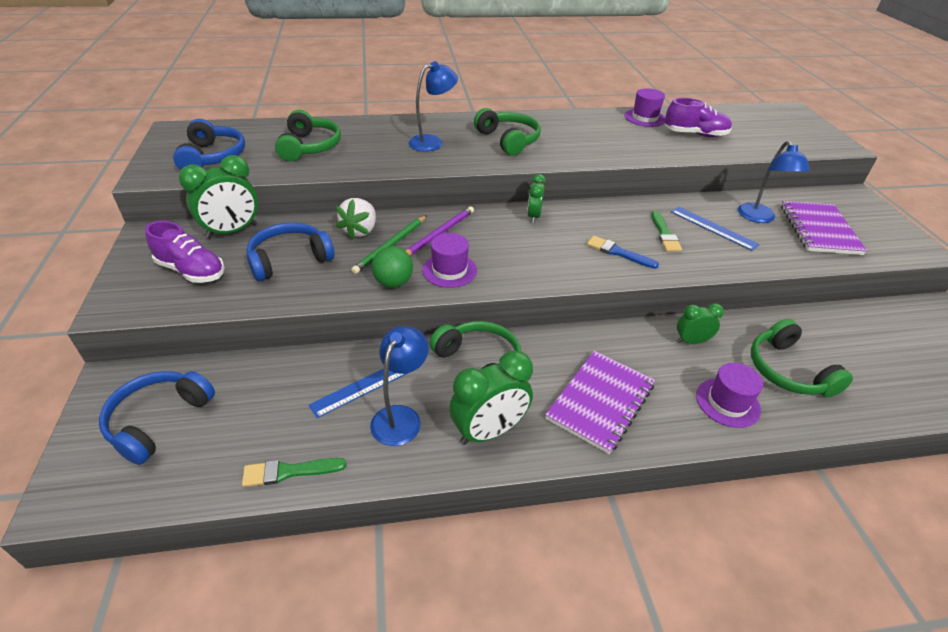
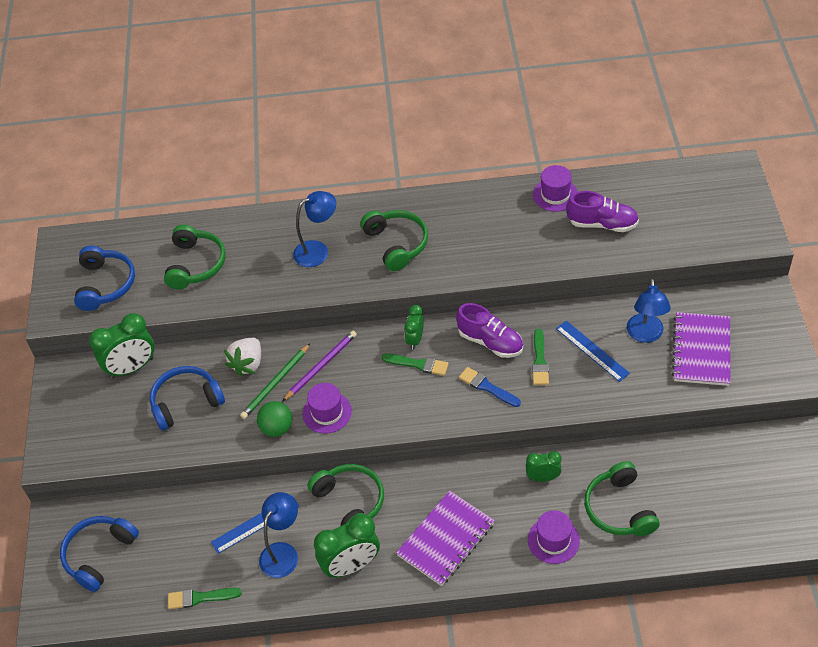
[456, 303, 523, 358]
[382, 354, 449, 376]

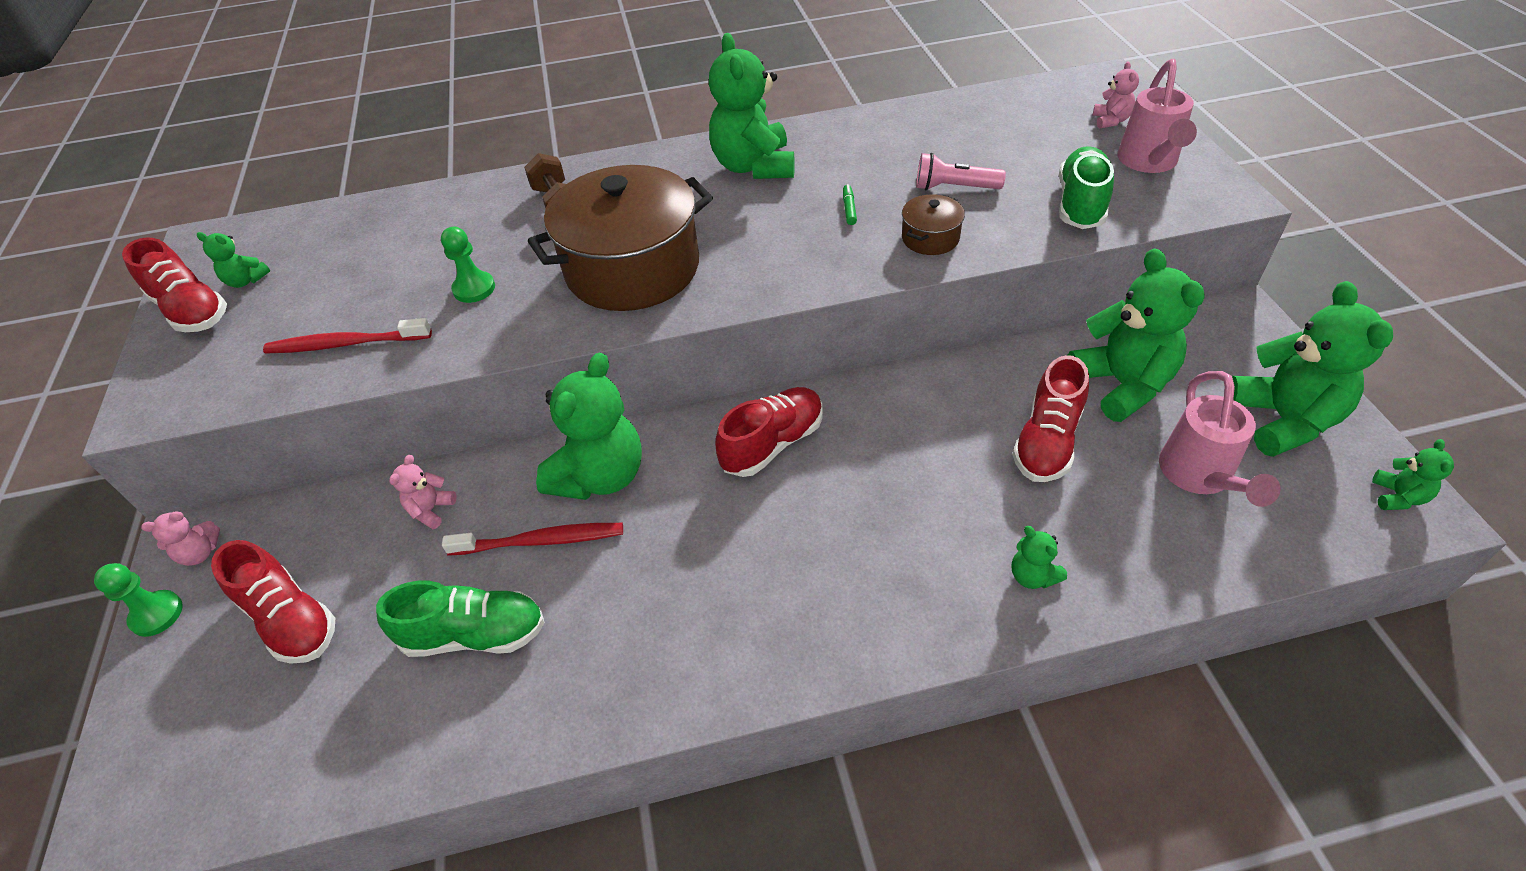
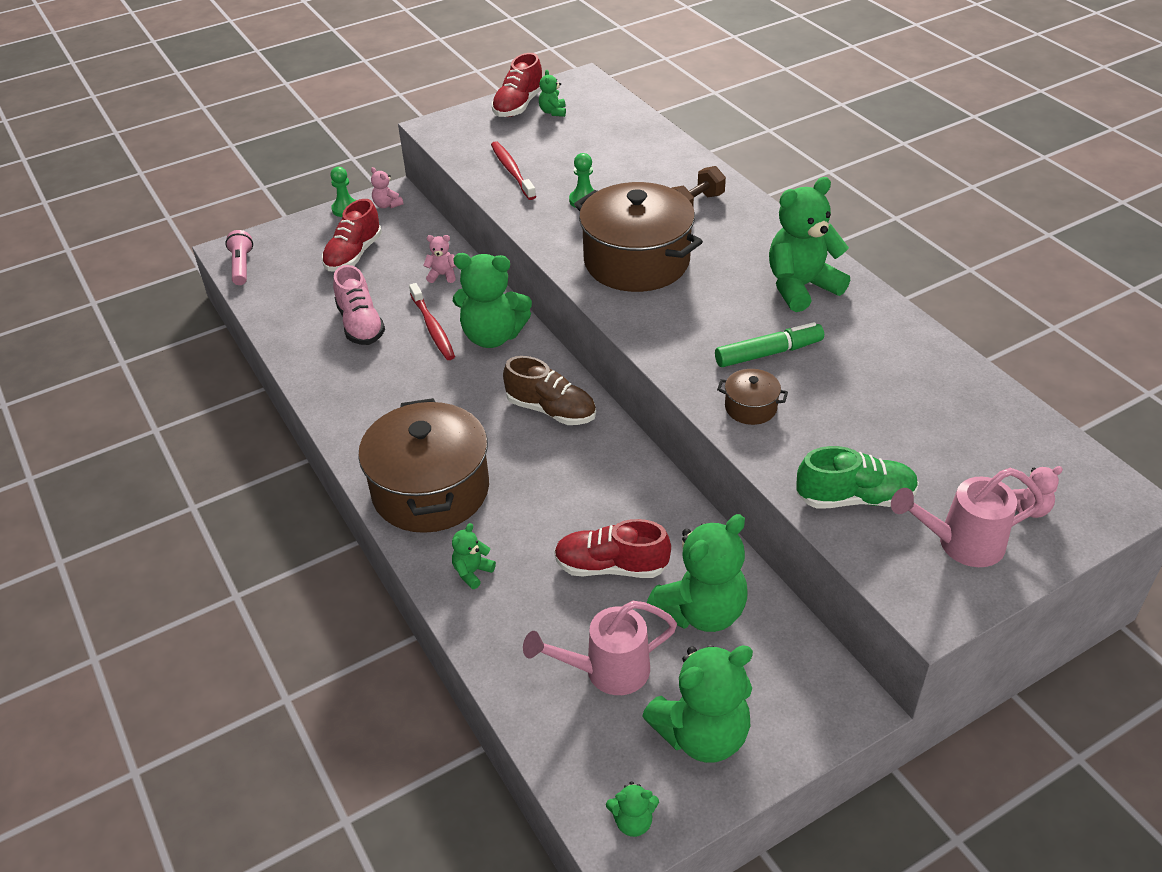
[333, 265, 385, 345]
[503, 356, 596, 425]
[715, 322, 824, 367]
[225, 230, 253, 285]
[358, 398, 489, 533]

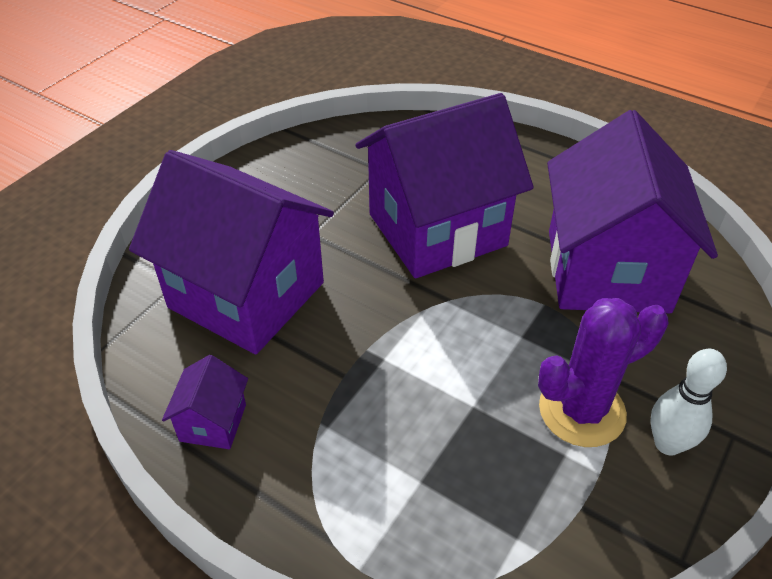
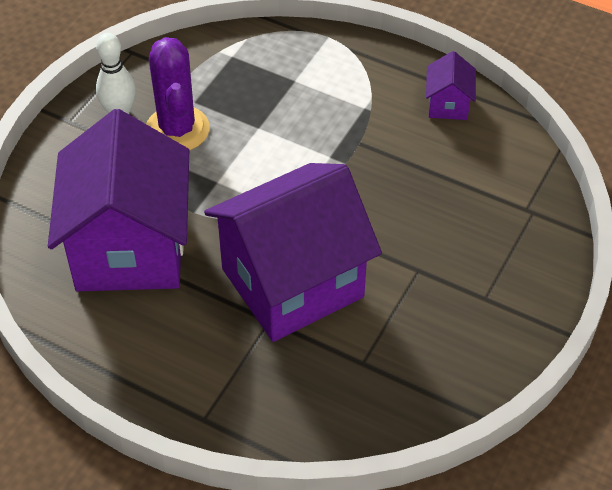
[129, 150, 334, 354] (first image)
[146, 37, 210, 151]

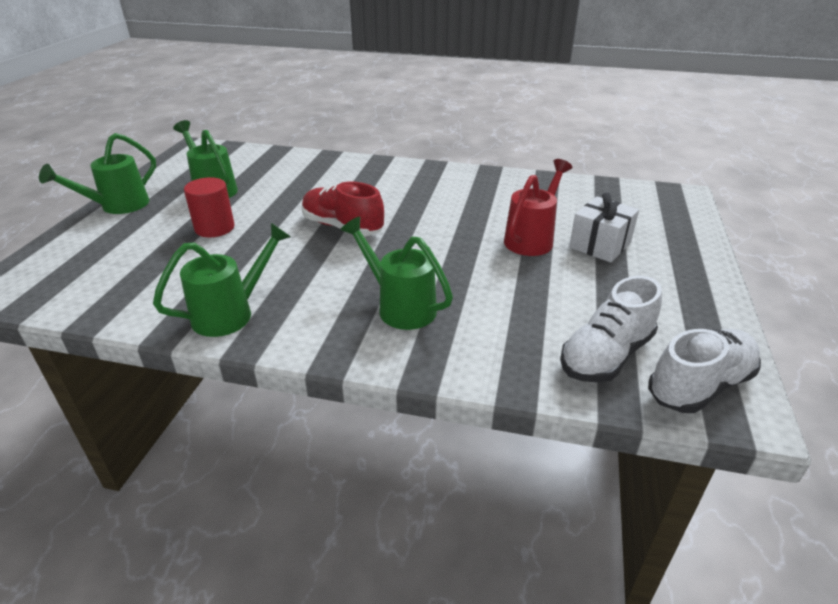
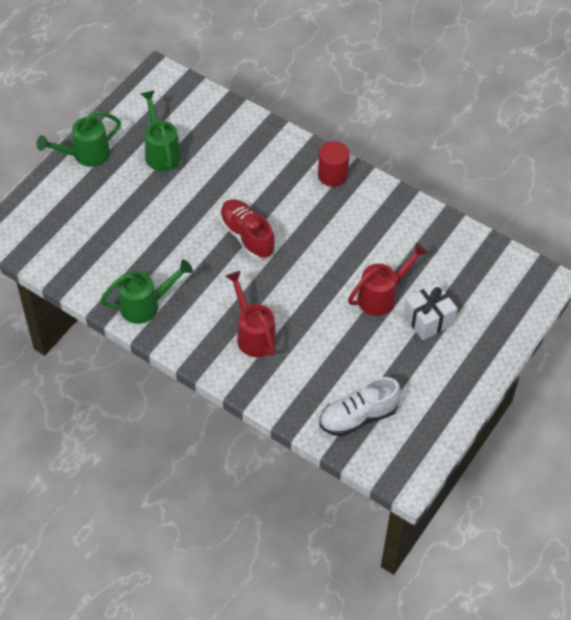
[318, 141, 350, 187]
[225, 271, 276, 357]
[648, 329, 761, 413] (first image)

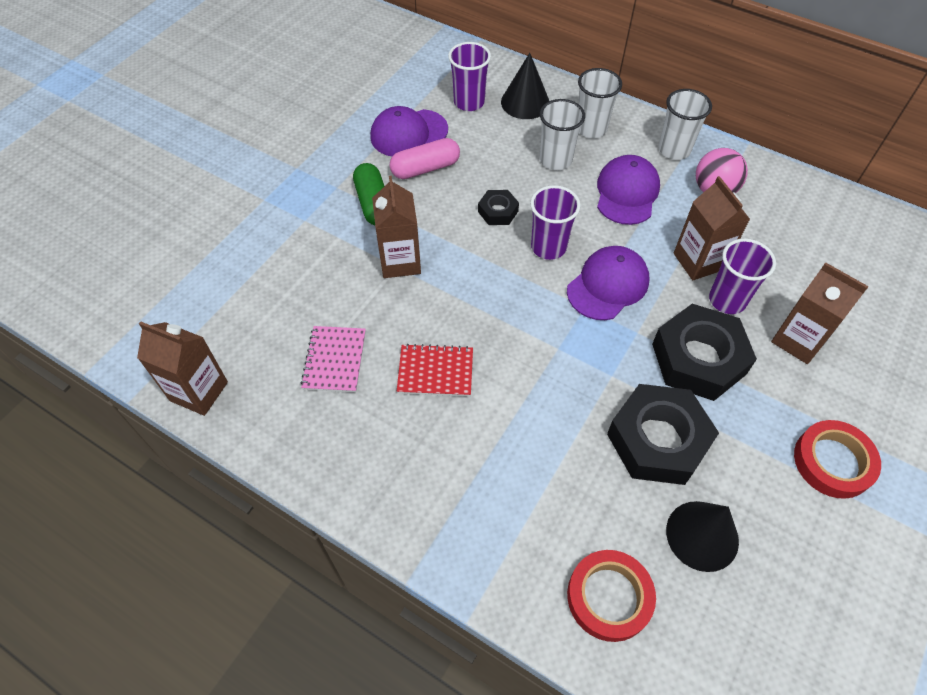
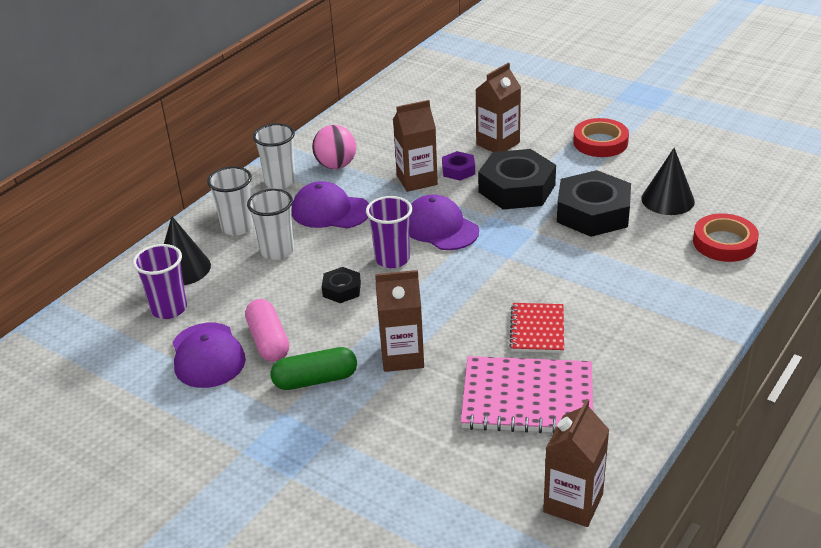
[461, 356, 593, 433]
[442, 151, 475, 181]

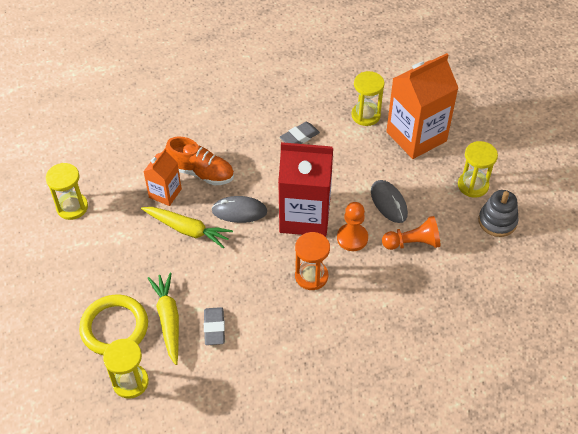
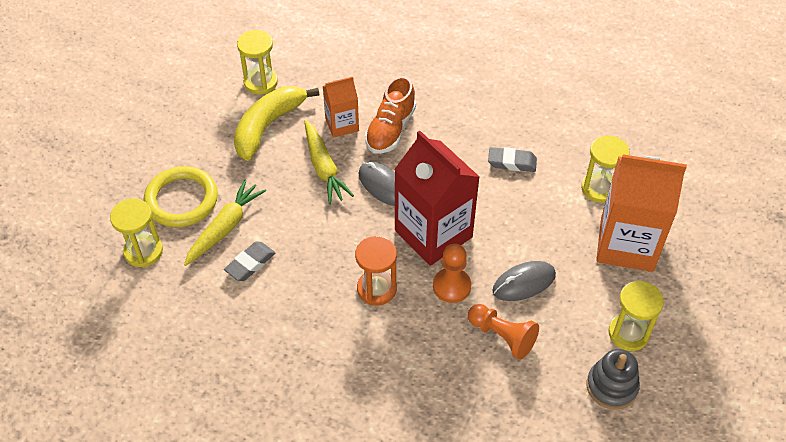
[365, 76, 416, 154]
[492, 261, 556, 301]
[234, 86, 319, 161]

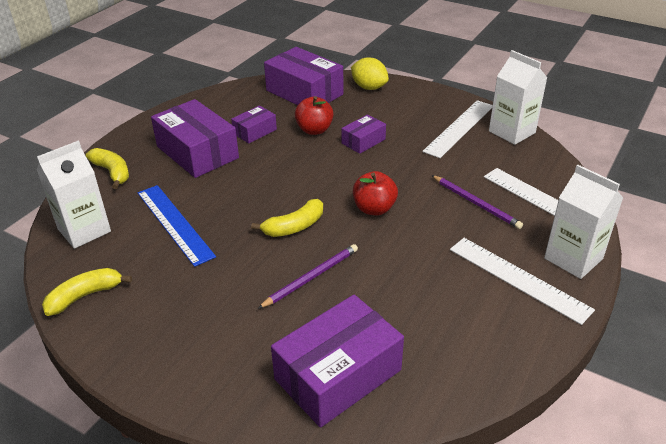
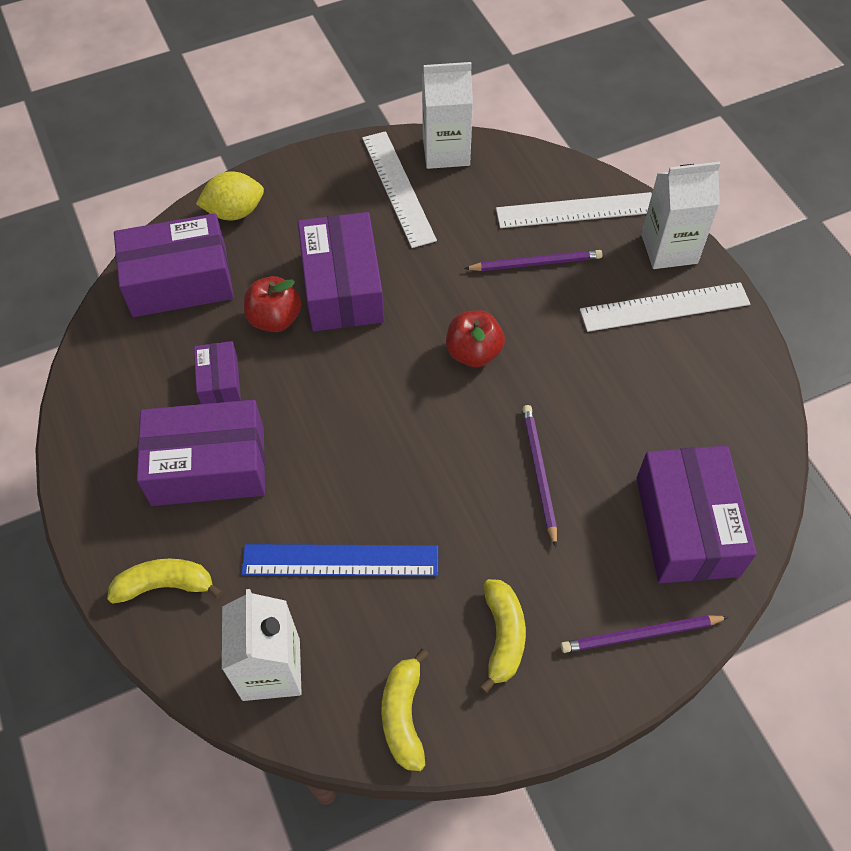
[479, 579, 526, 693]
[298, 212, 384, 331]
[561, 615, 729, 653]

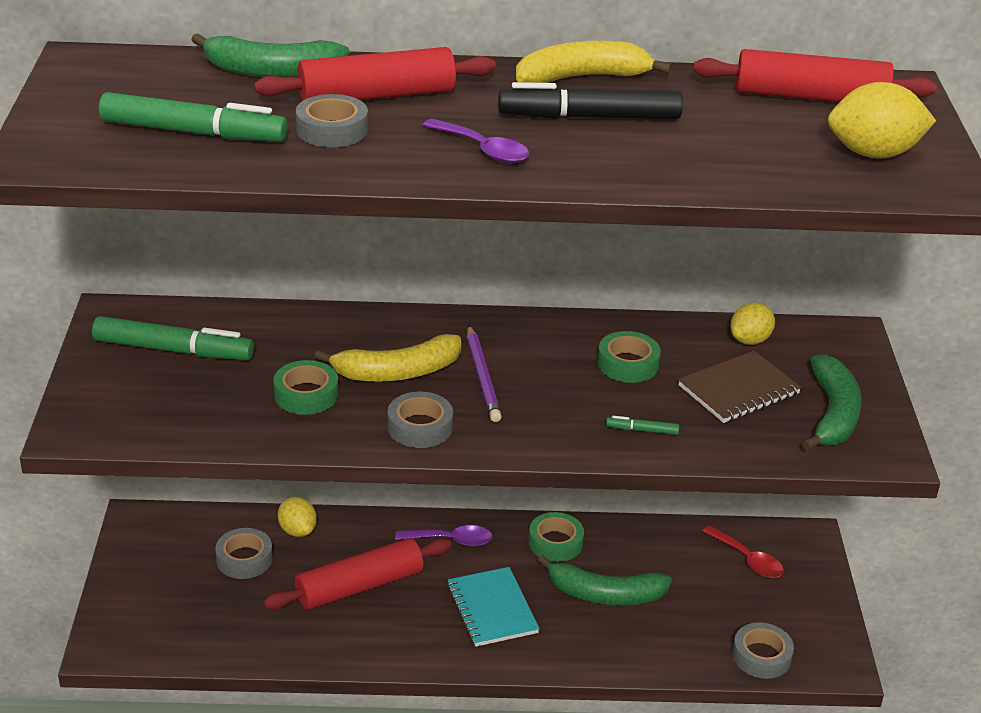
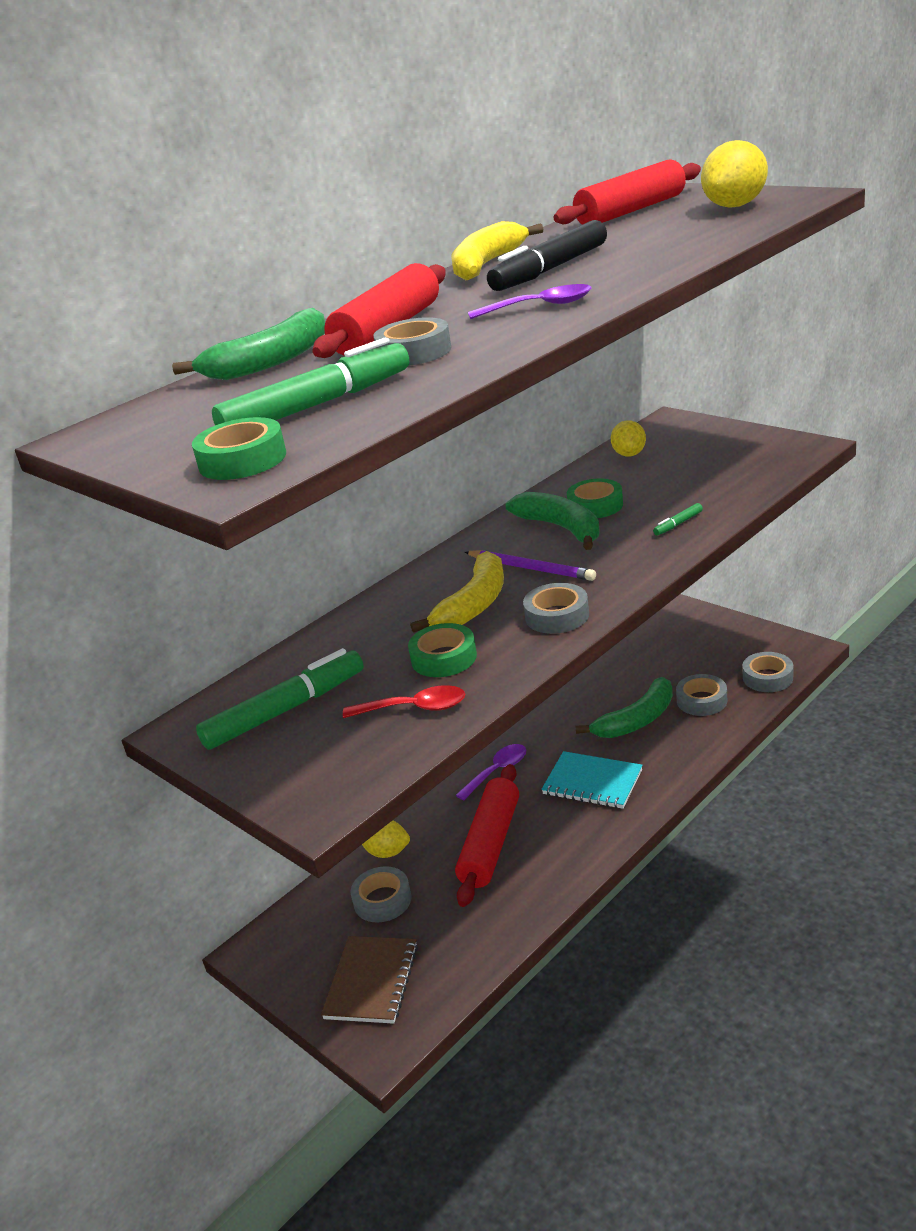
[192, 417, 286, 480]
[321, 936, 418, 1024]
[343, 685, 466, 718]
[506, 492, 600, 550]
[676, 674, 727, 716]

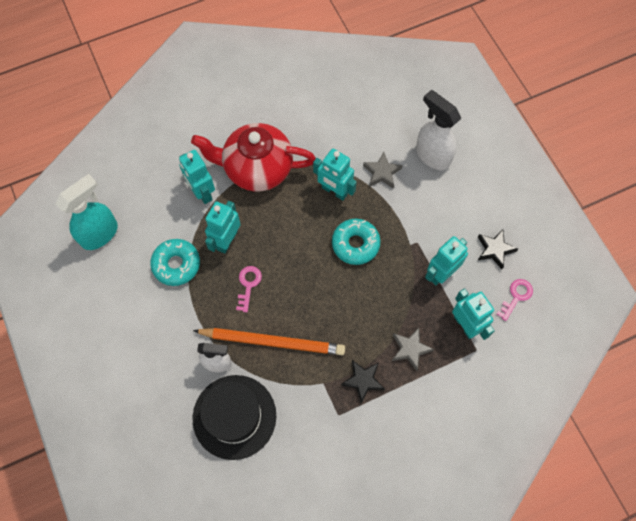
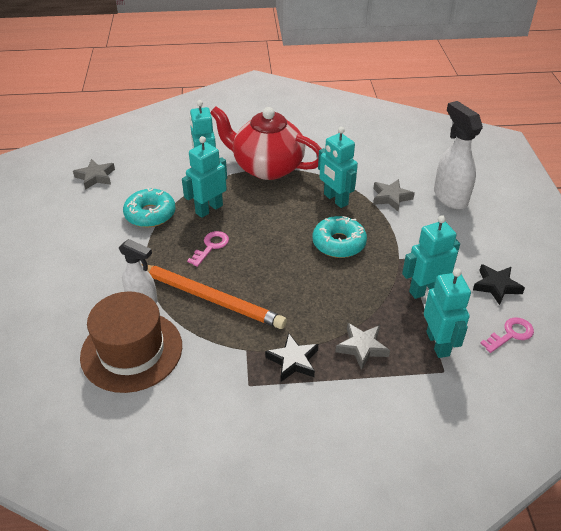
[73, 159, 115, 190]
[80, 291, 182, 393]

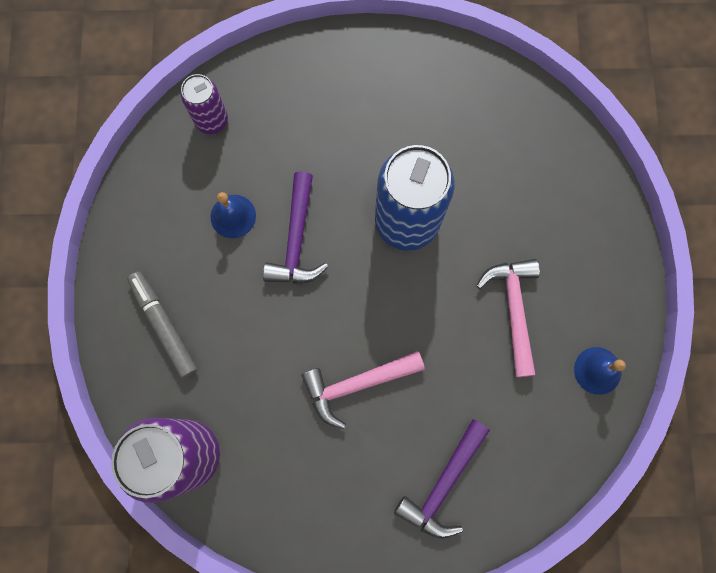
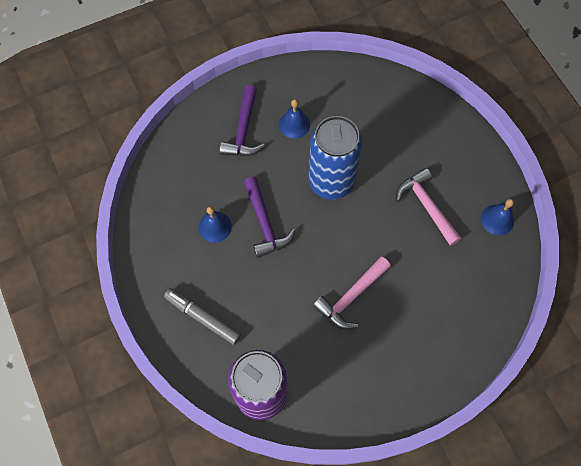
[181, 74, 228, 134] (first image)
[219, 85, 265, 156]
[279, 99, 310, 139]

